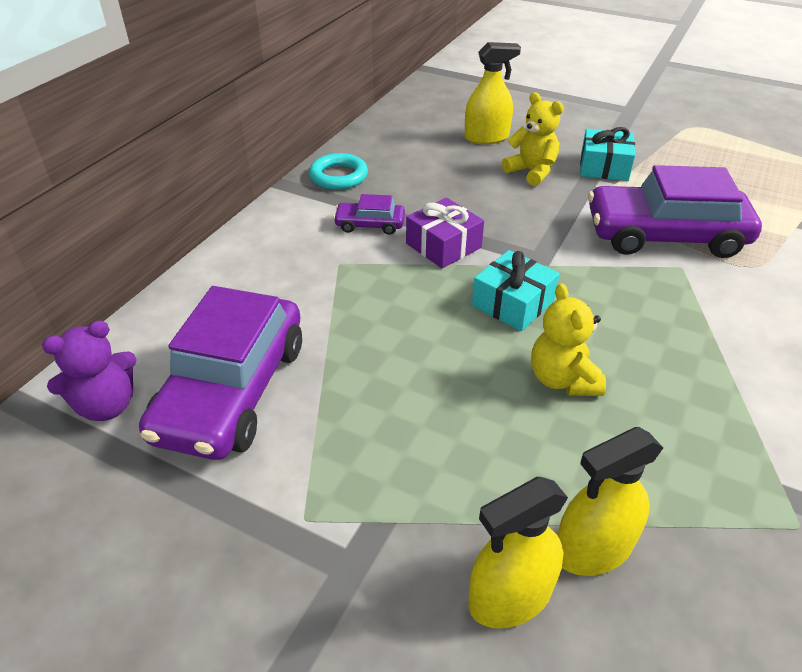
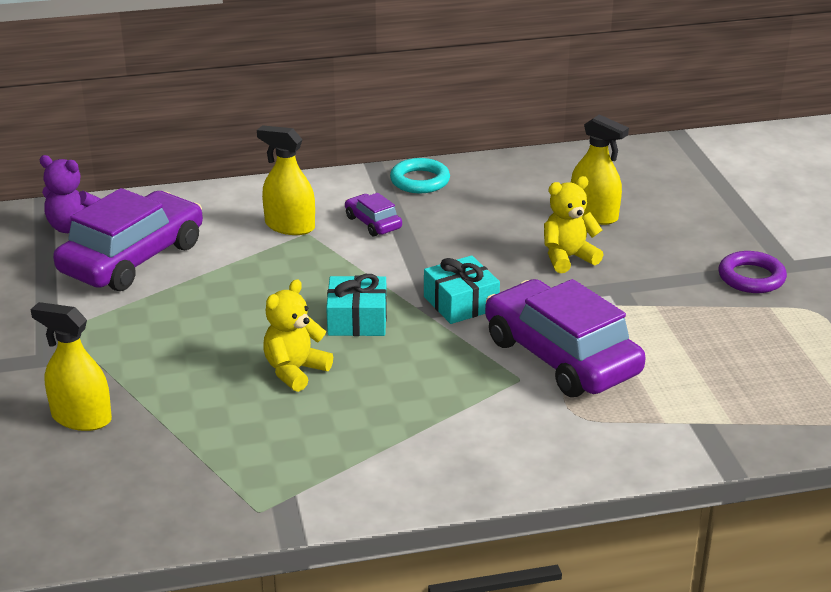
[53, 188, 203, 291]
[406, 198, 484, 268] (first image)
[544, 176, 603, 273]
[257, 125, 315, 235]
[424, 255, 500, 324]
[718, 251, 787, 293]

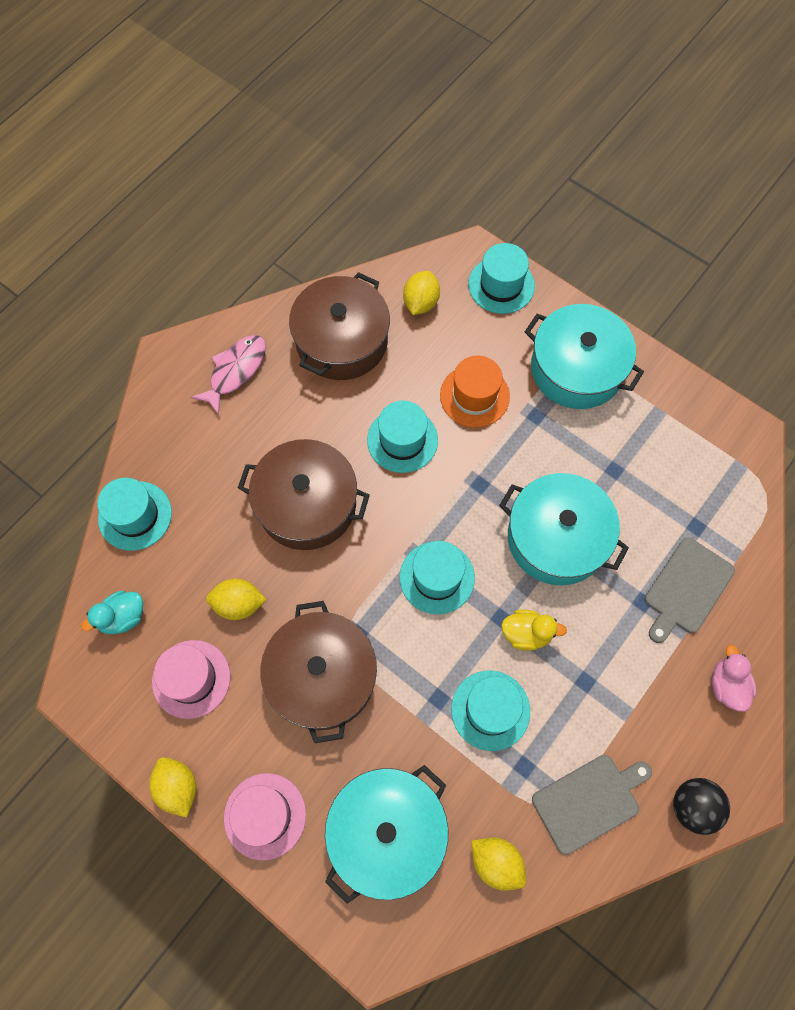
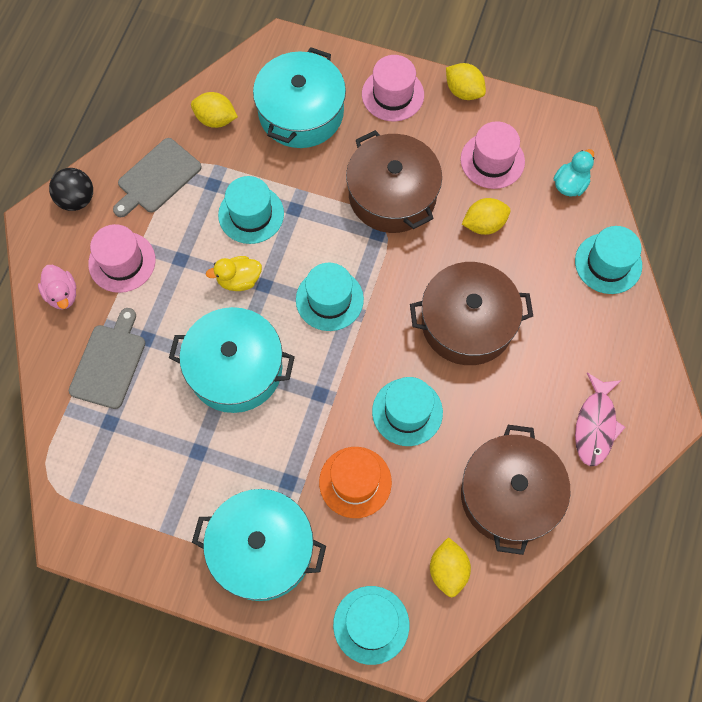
[88, 224, 156, 293]

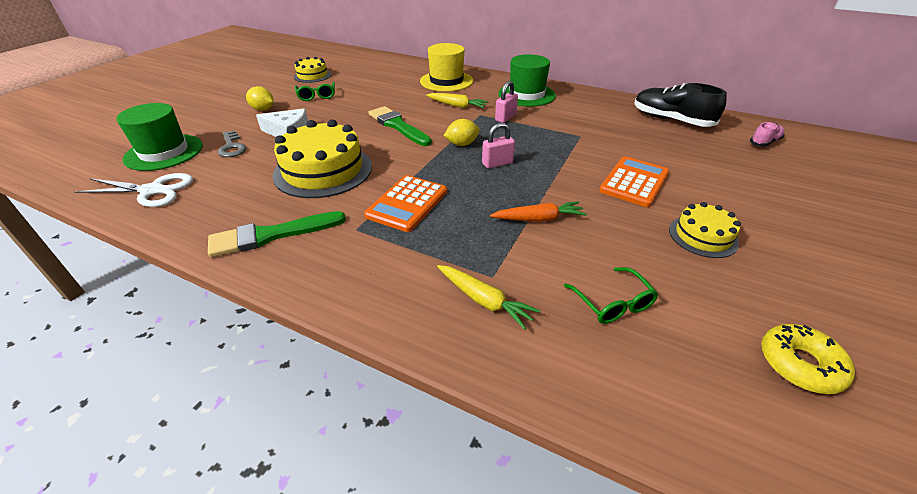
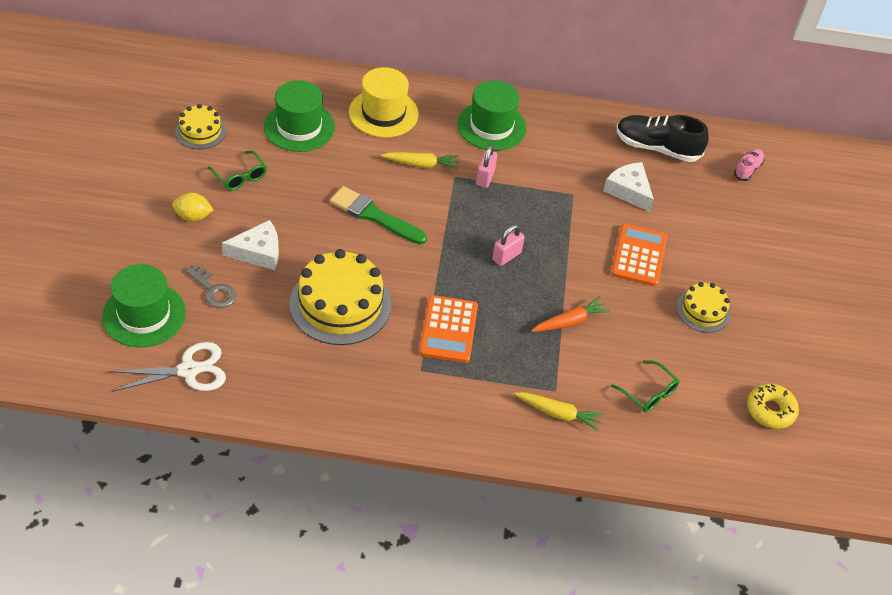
[208, 211, 346, 257] (first image)
[444, 119, 480, 146] (first image)
[264, 80, 335, 152]
[603, 162, 654, 212]

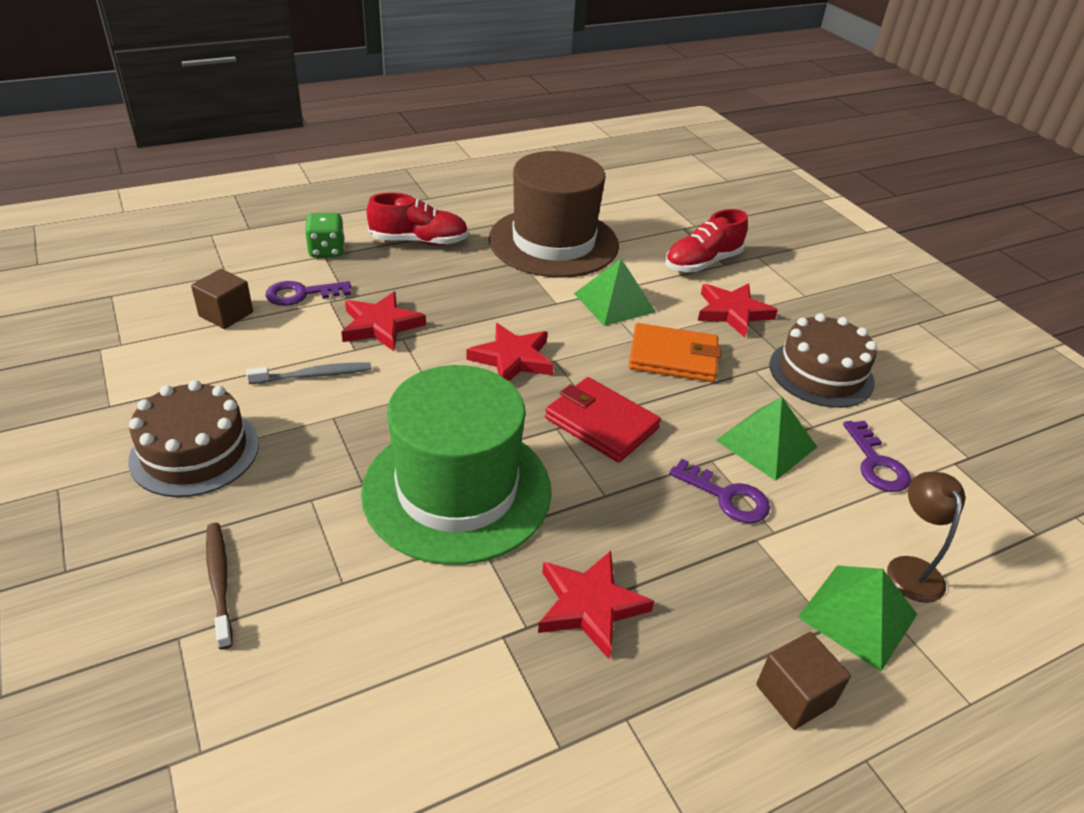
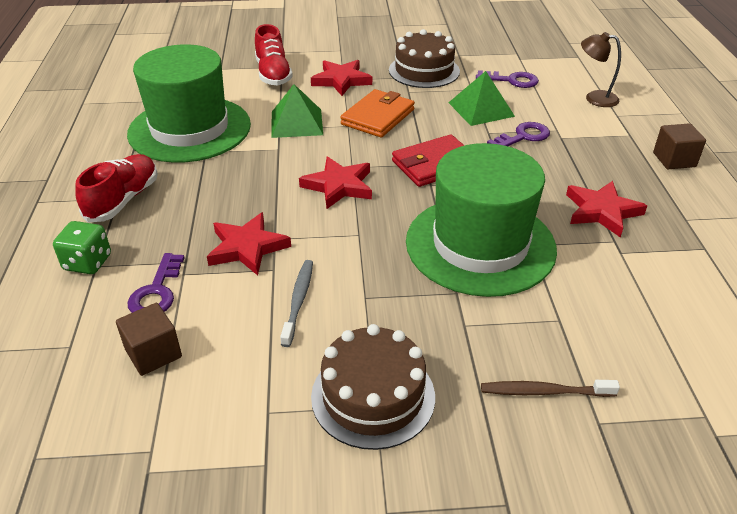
[127, 44, 251, 163]
[798, 566, 917, 671] (first image)

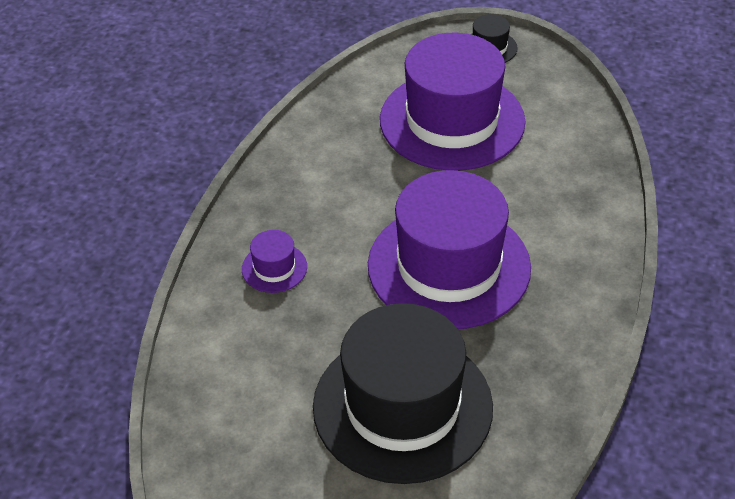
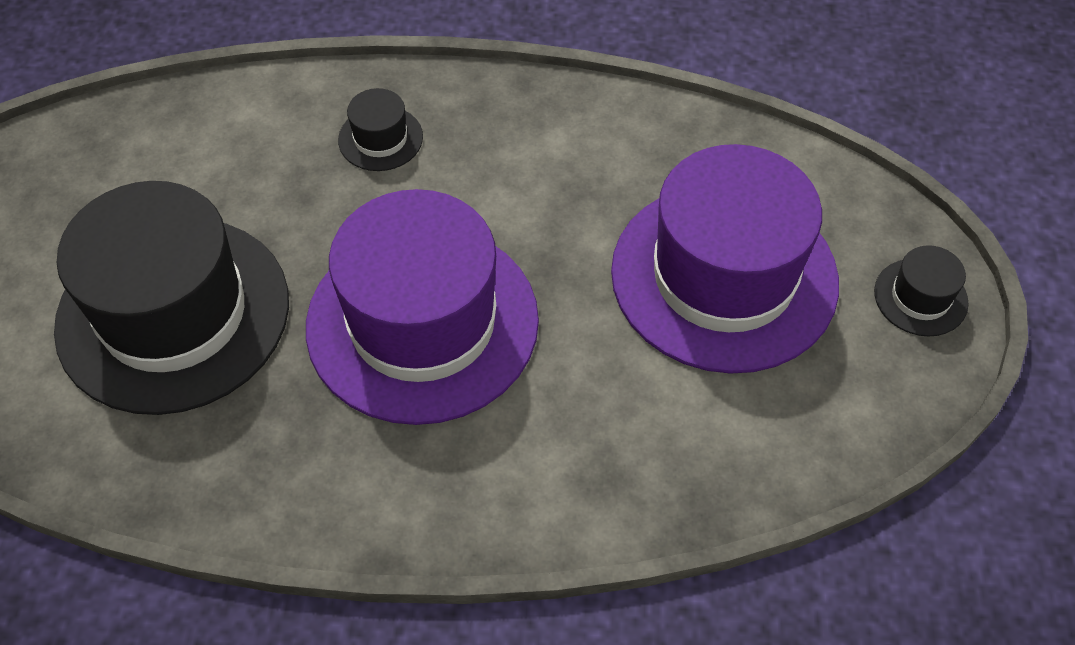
[338, 88, 423, 171]

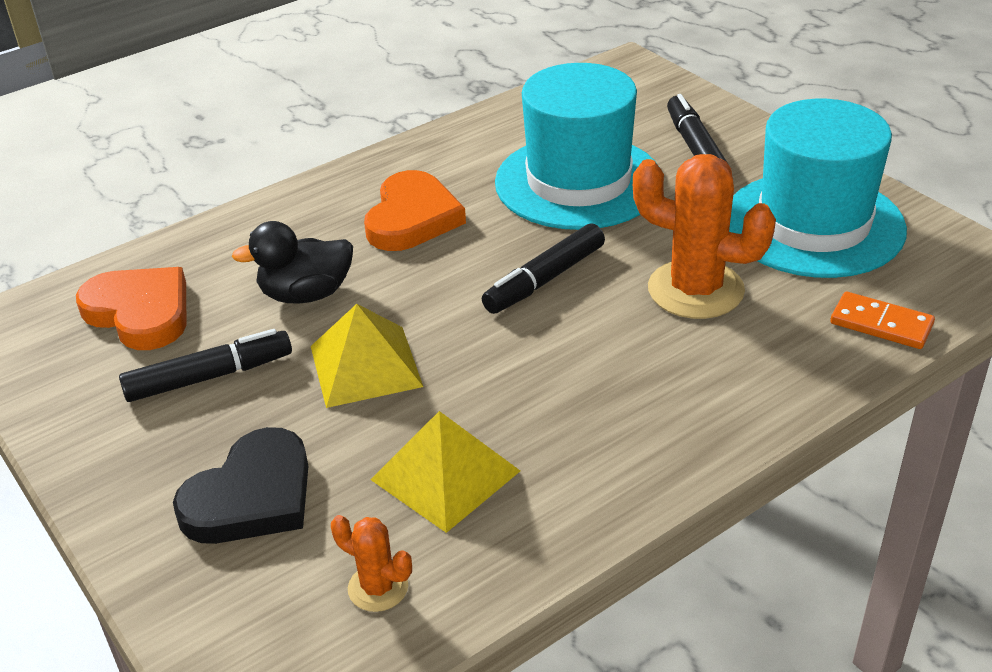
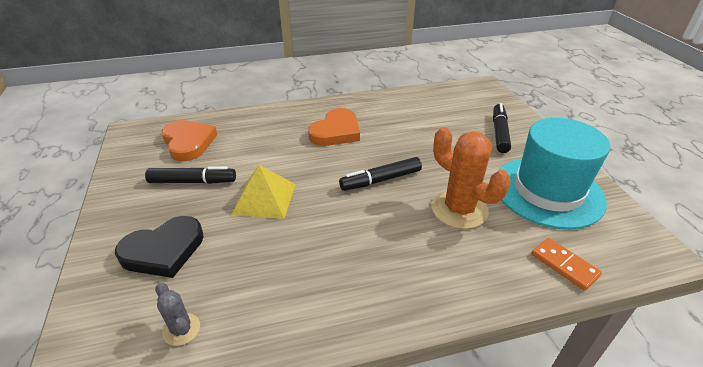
[231, 221, 353, 304] (first image)
[155, 283, 200, 346]
[370, 411, 520, 533] (first image)
[495, 63, 658, 230] (first image)

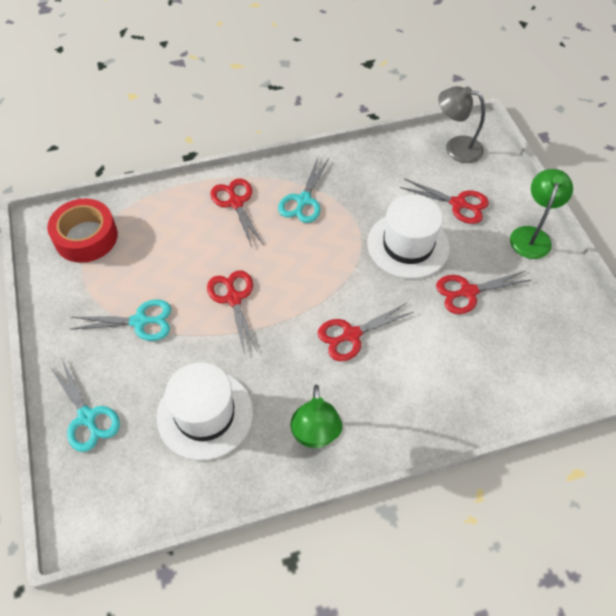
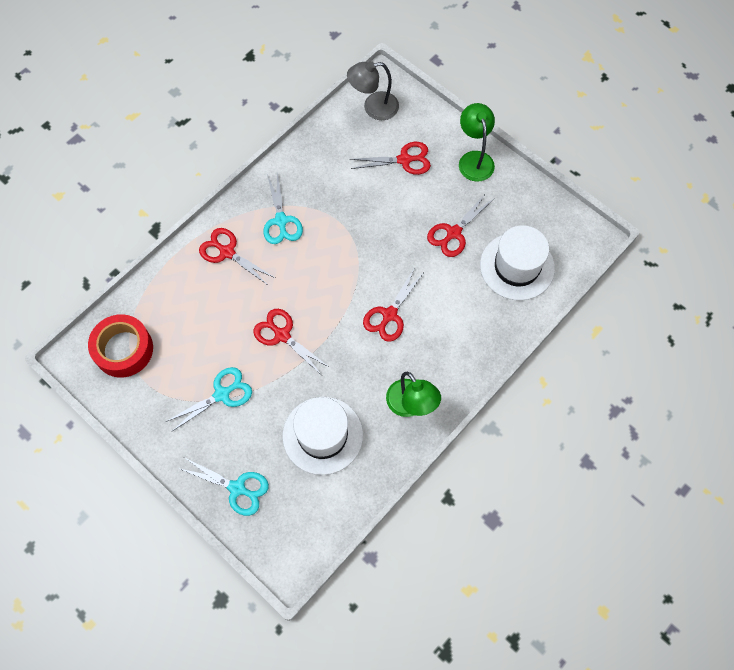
[480, 225, 555, 301]

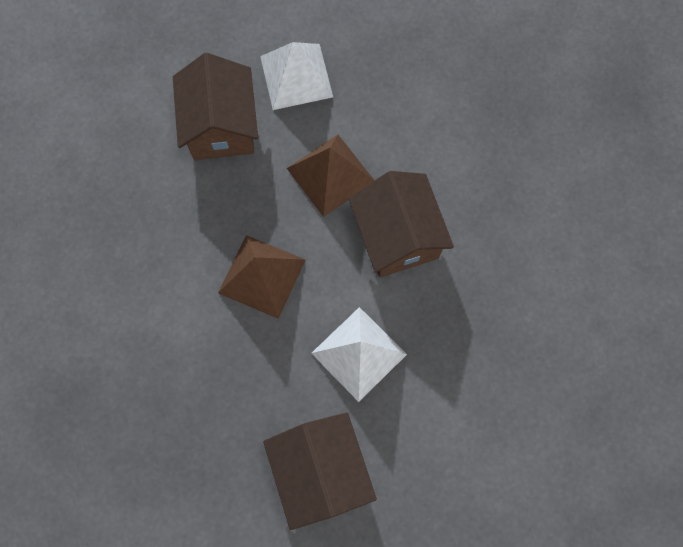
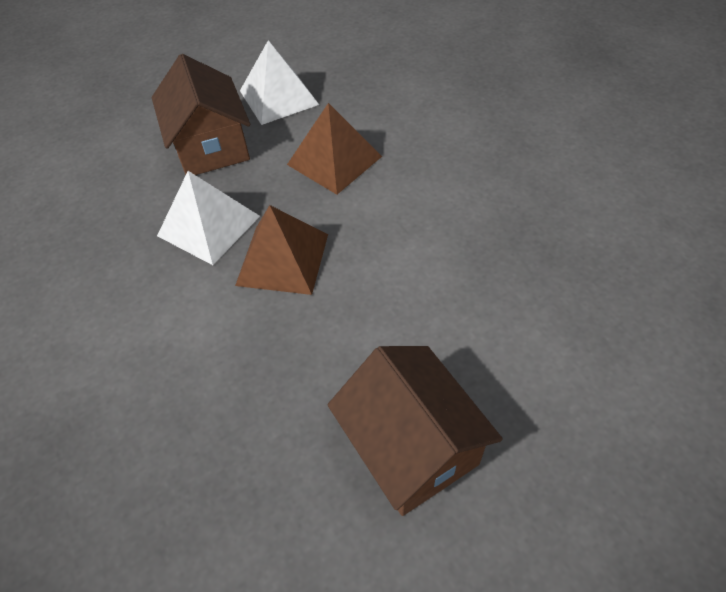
[157, 171, 260, 265]
[349, 171, 454, 277] (first image)

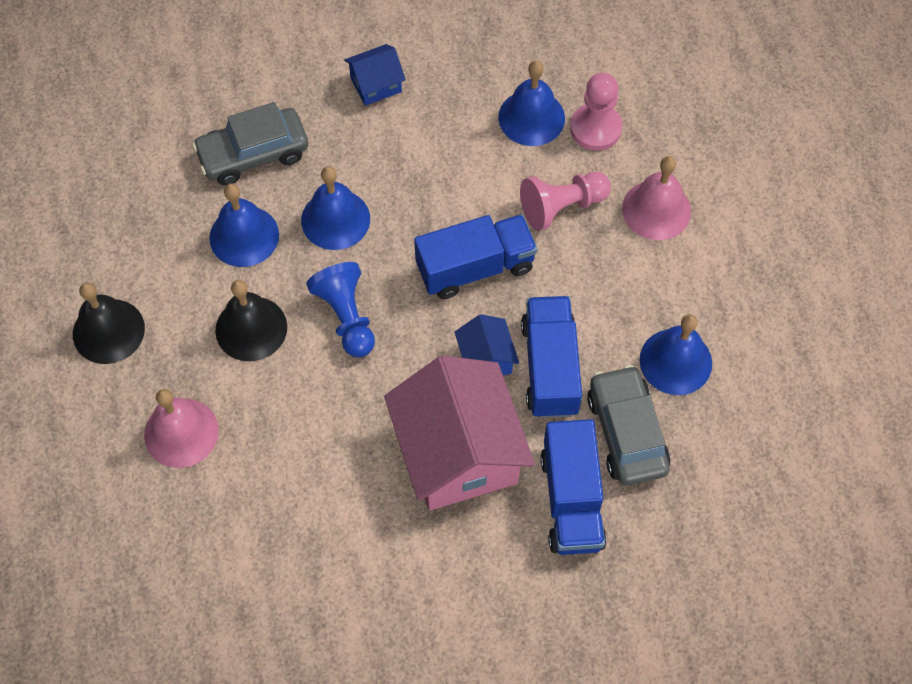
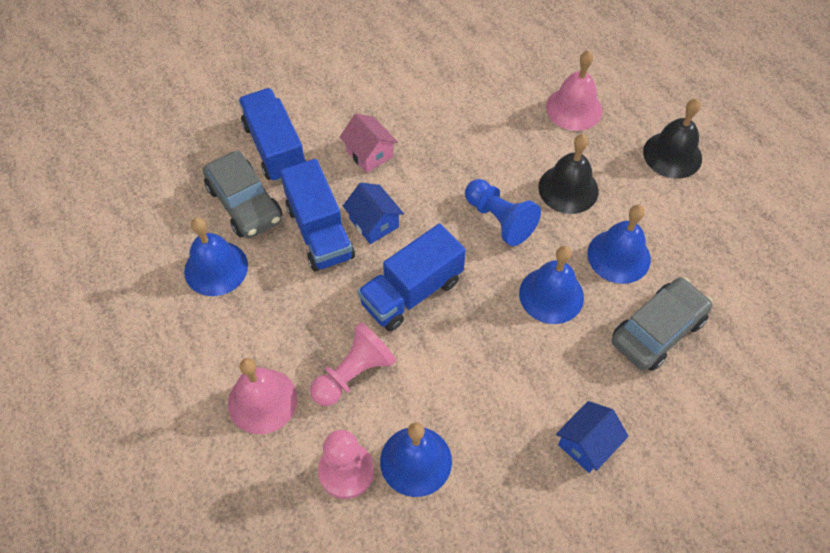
[339, 113, 398, 173]

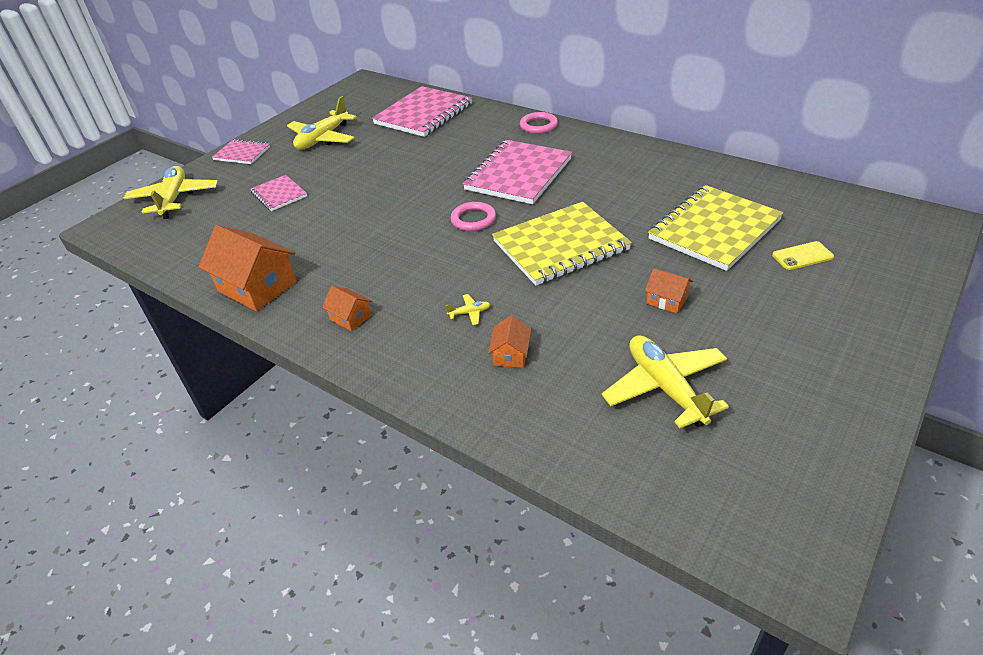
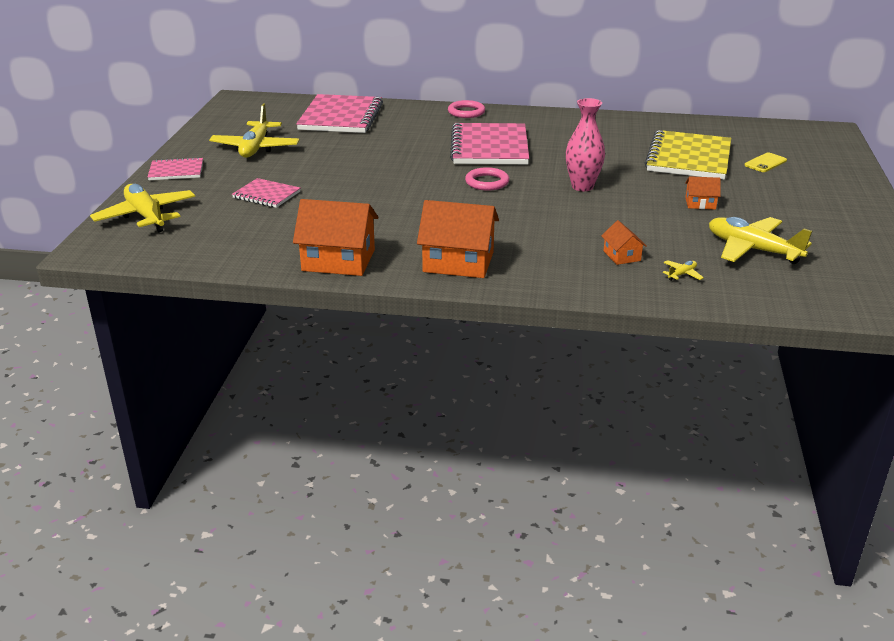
[417, 200, 499, 278]
[662, 260, 704, 281]
[566, 98, 605, 191]

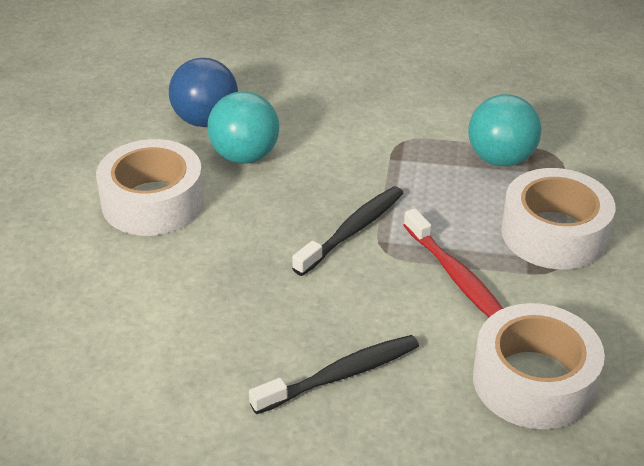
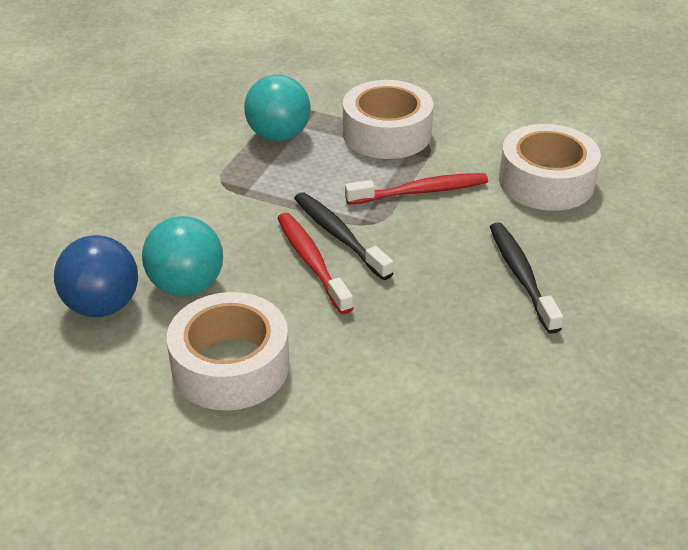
[278, 213, 353, 314]

